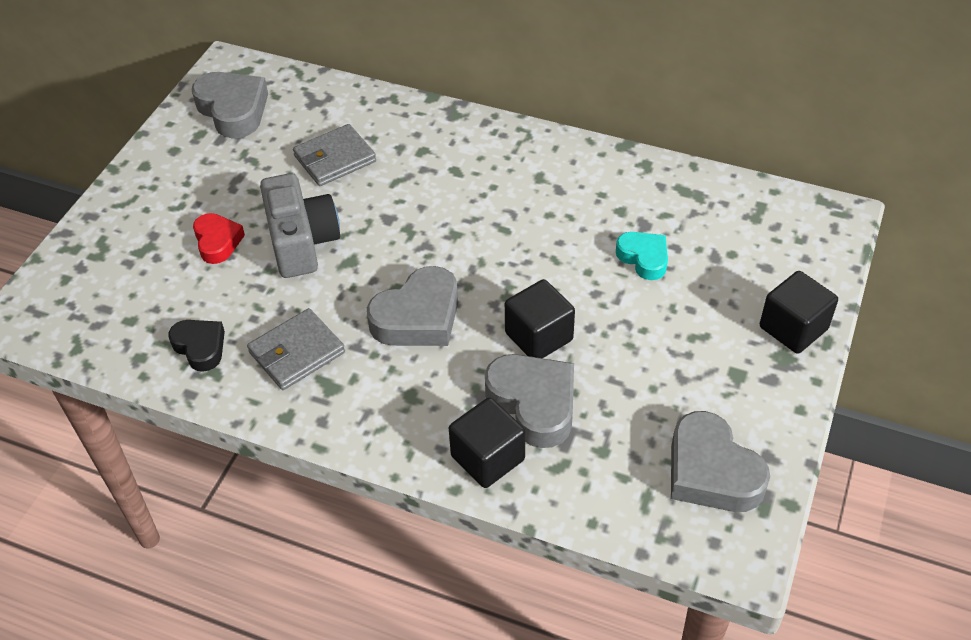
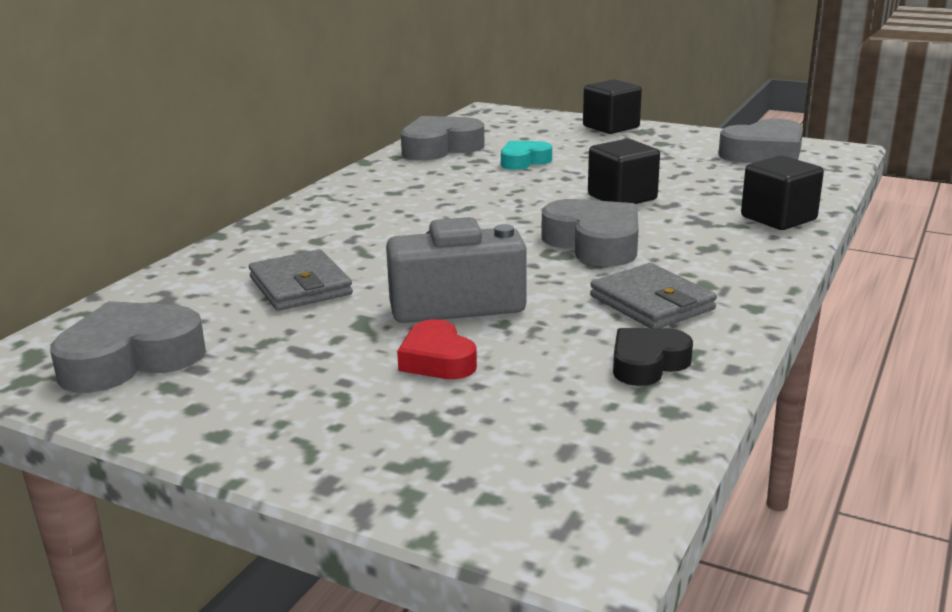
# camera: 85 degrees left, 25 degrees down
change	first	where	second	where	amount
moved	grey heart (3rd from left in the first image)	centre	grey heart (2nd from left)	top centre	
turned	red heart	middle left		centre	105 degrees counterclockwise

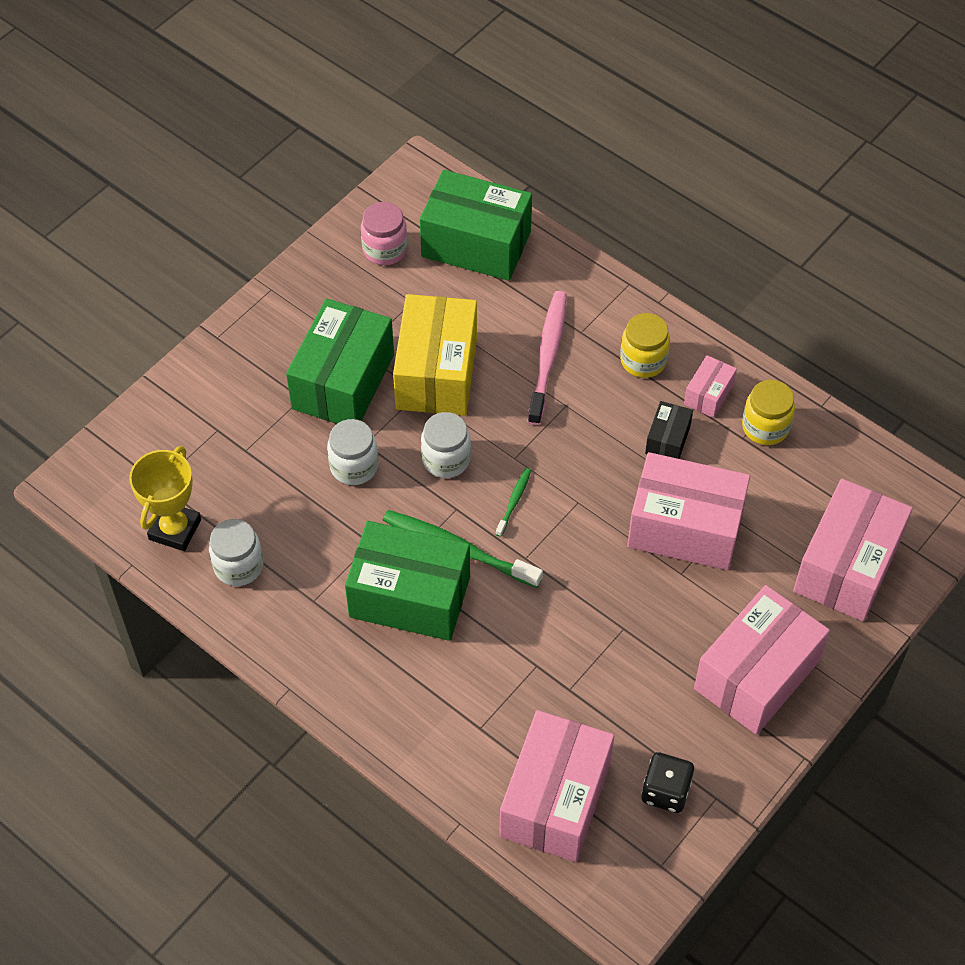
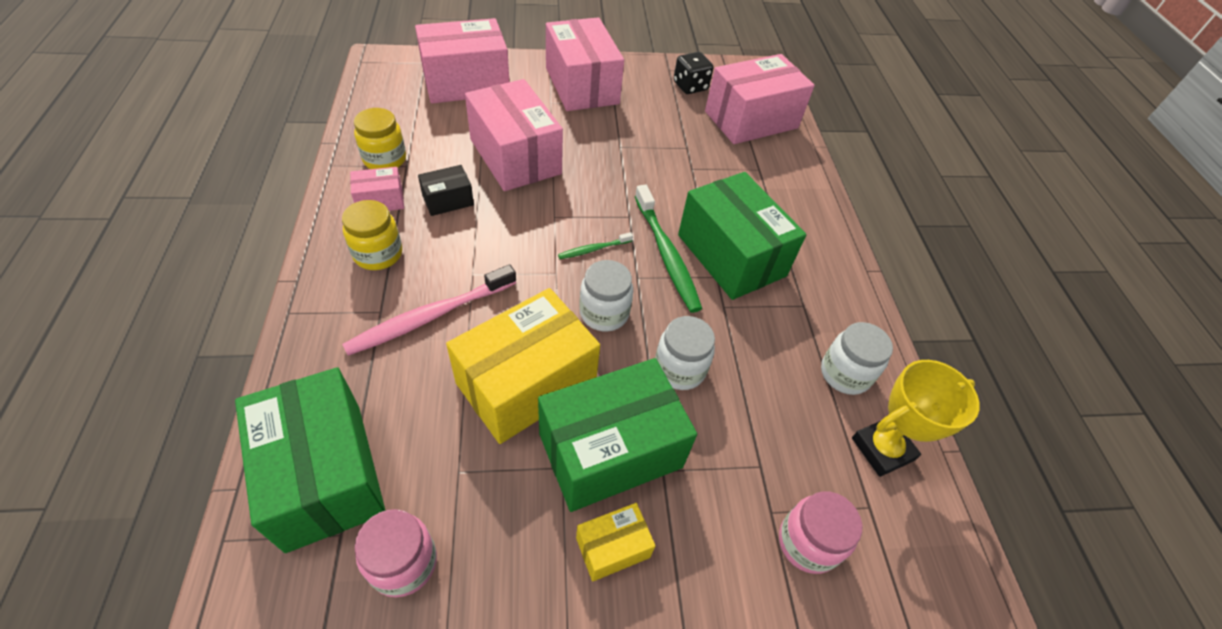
# camera: 140 degrees left, 5 degrees down
change	first	where	second	where	amount
added			yellow box (2nd from left)	bottom centre	
added			pink jar (2nd from left)	bottom right	
turned	pink box (4th from left)	bottom right		top centre	75 degrees clockwise

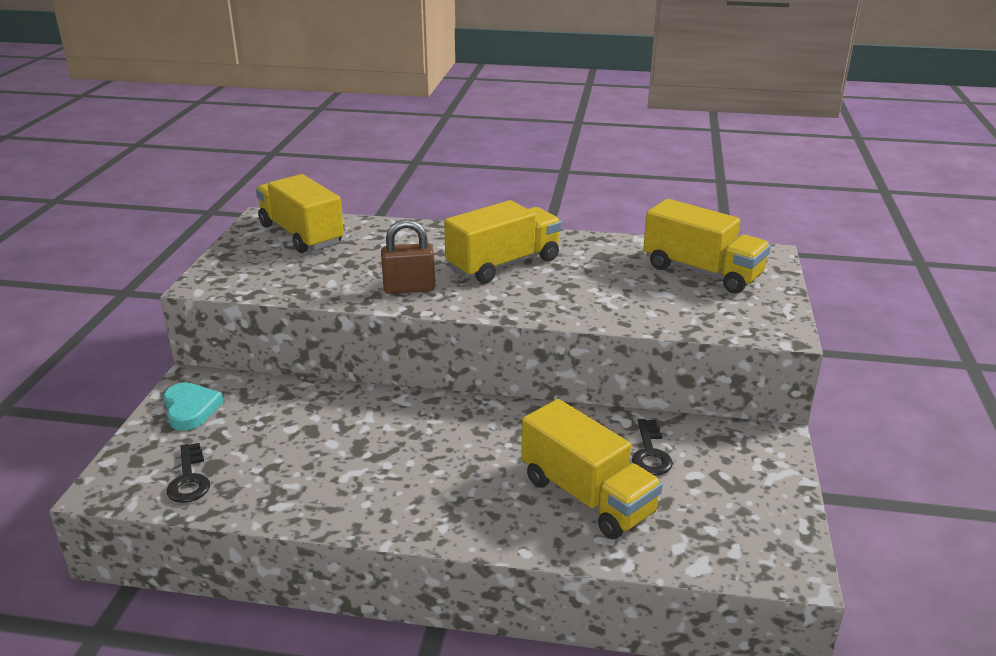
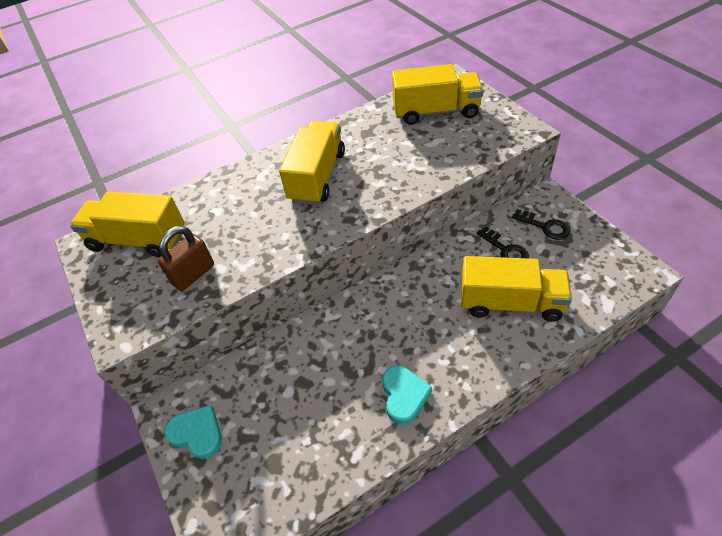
# camera: 35 degrees left, 20 degrees up
change	first	where	second	where	amount
added			turquoise heart (2nd from left)	bottom centre	
moved	black key (1st from left in the first image)	bottom left	black key (2nd from left)	middle right	
moved	brown padlock	centre		middle left	

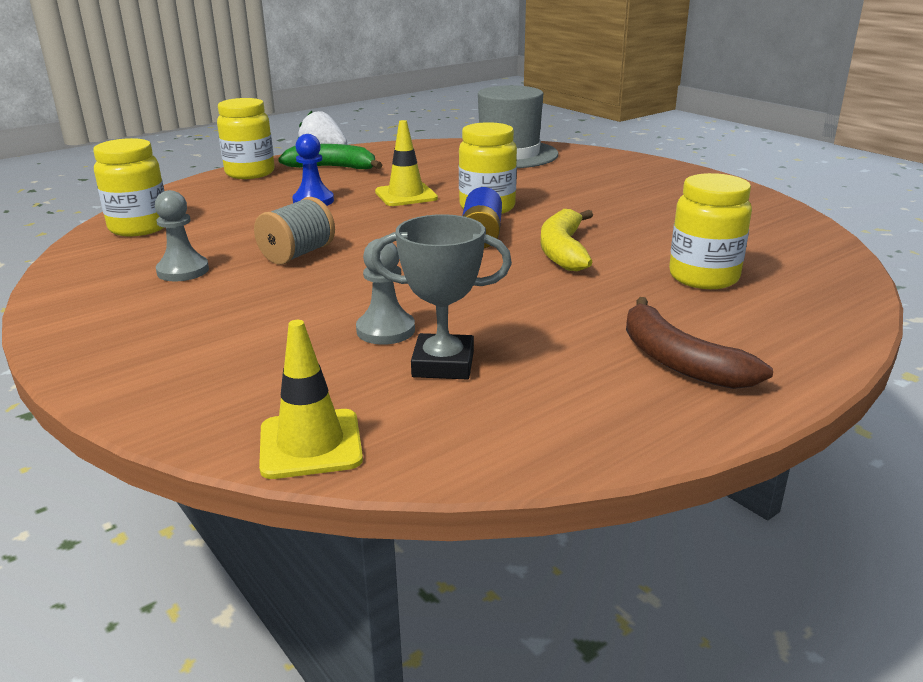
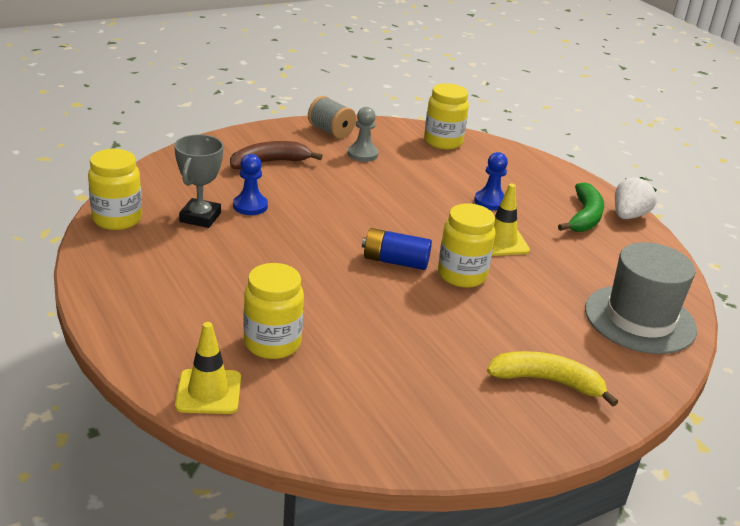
# camera: 95 degrees right, 5 degrees up
change	first	where	second	where	amount
moved	yellow jar (2nd from left in the first image)	top left	yellow jar (1st from left)	middle left	
moved	grey spool	middle left		top centre	
moved	yellow traffic cone (1st from left)	centre		bottom left	
moved	yellow banana	centre		bottom right	
moved	brown banana	middle right		top centre	
recoloured	grey pawn (2nd from left)	centre	blue pawn (1st from left)	centre	

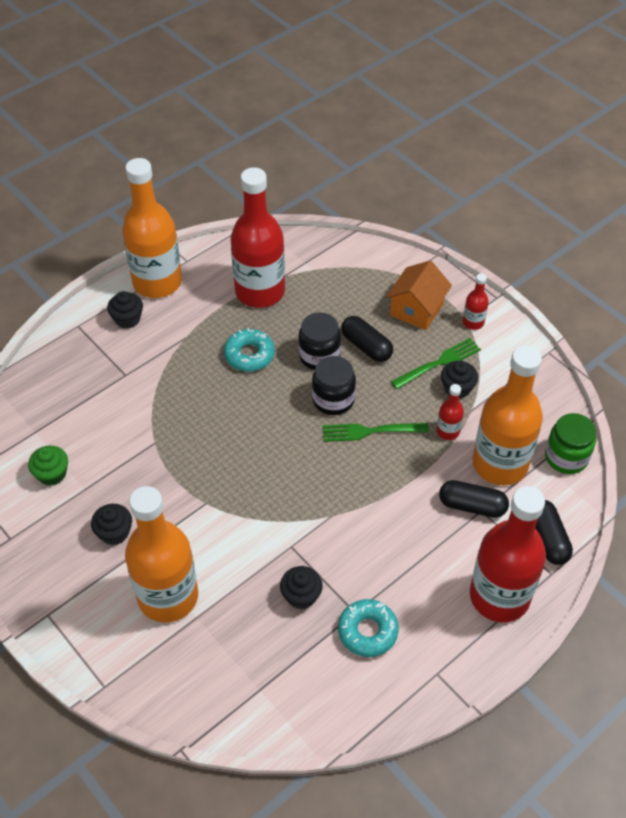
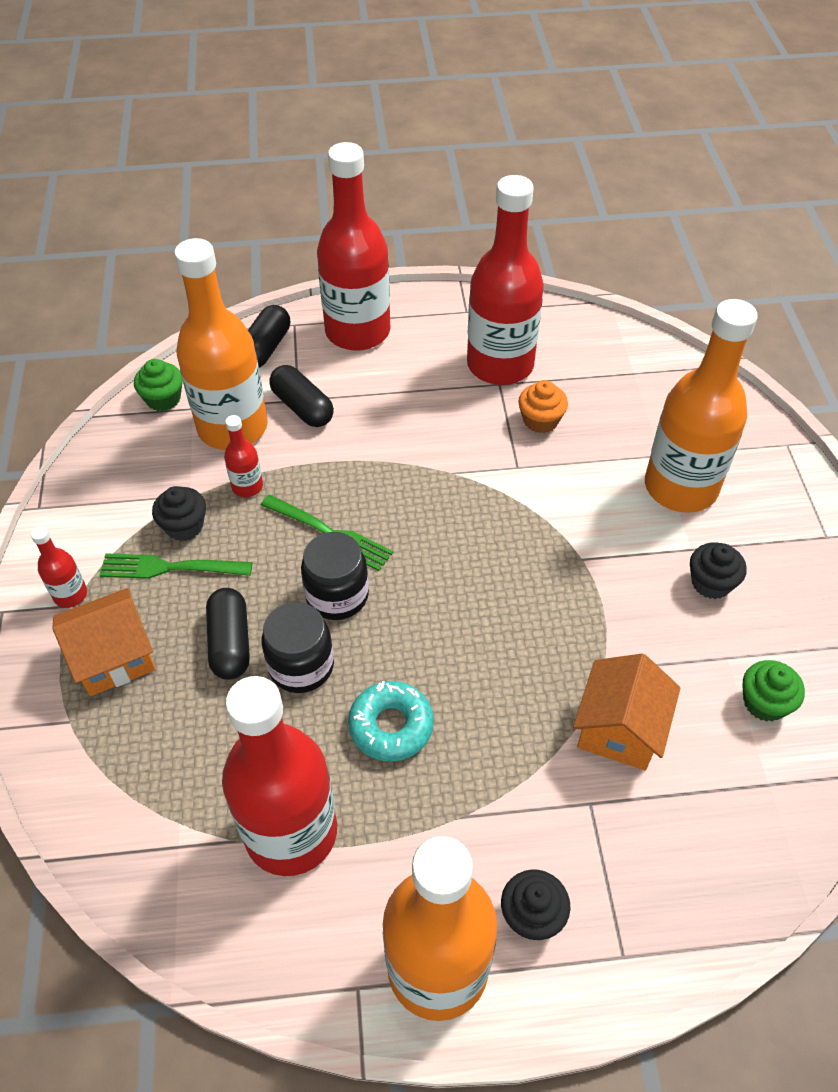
# camera: 145 degrees left, 0 degrees up
change	first	where	second	where	amount
added			orange house (2nd from left)	middle right	
replaced	turquoise donut (2nd from left)	bottom centre	red bottle (5th from left)	top centre	
replaced	green jar	middle right	green cupcake (1st from left)	middle left	
recoloured	black cupcake (3rd from left)	bottom centre	orange cupcake	centre	

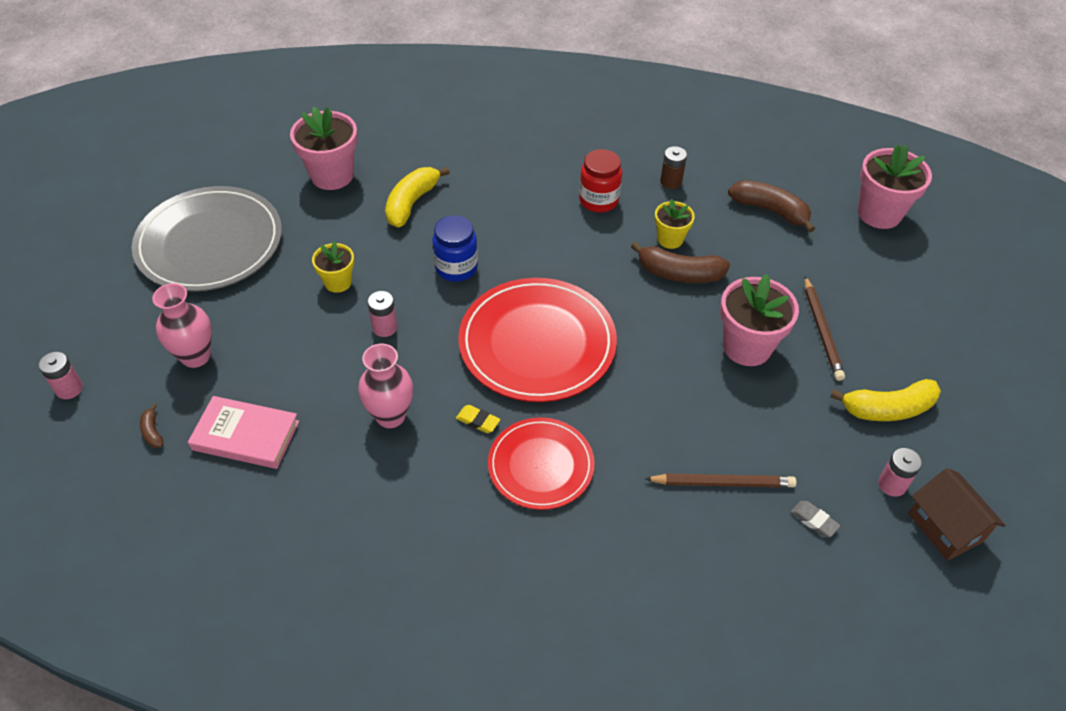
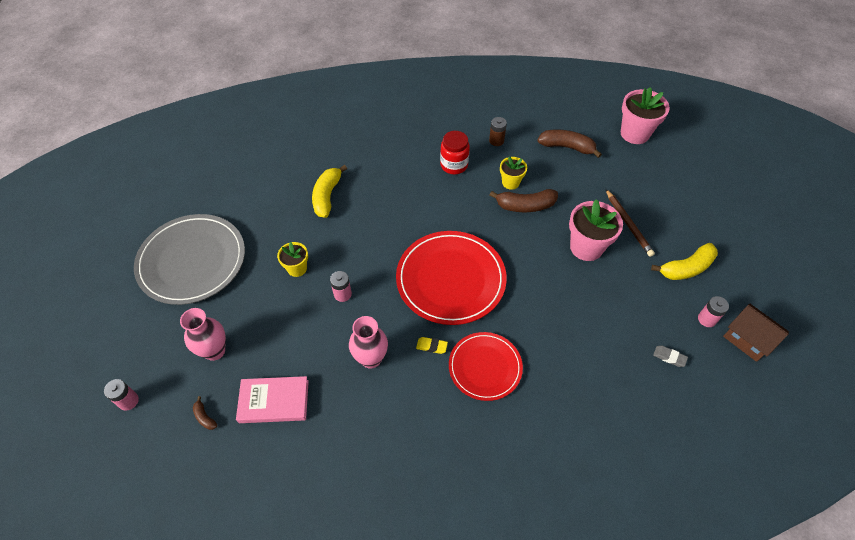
# camera: 15 degrees left, 5 degrees up
change	first	where	second	where	amount
removed	pink flower pot (1st from left)	top left			
removed	blue jar	centre			
removed	brown pencil (1st from left)	bottom right			

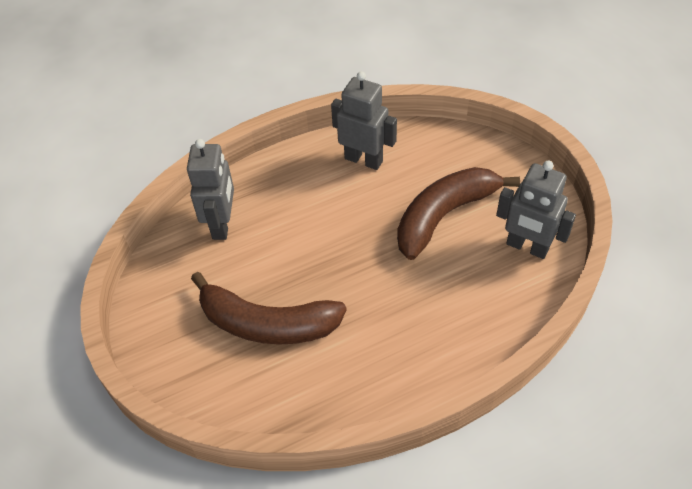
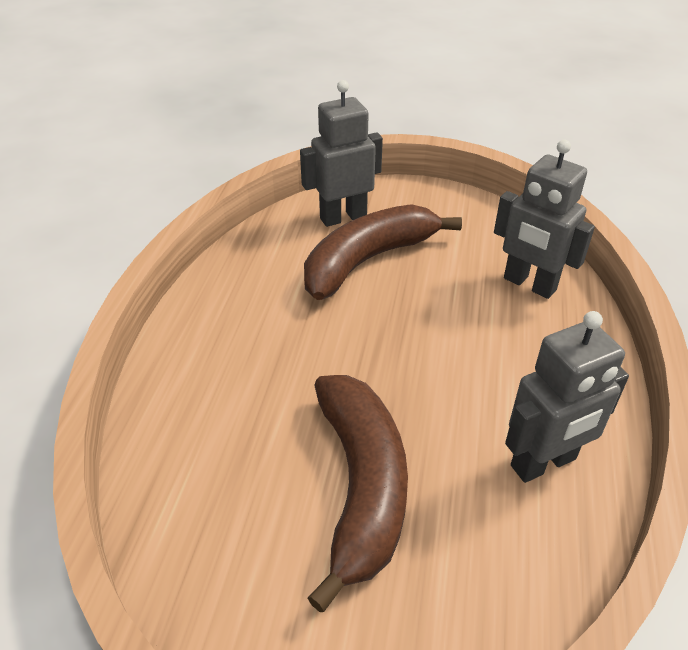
# camera: 125 degrees right, 10 degrees down
change	first	where	second	where	amount
moved	grey robot (3rd from left in the first image)	middle right	grey robot (1st from left)	top centre	

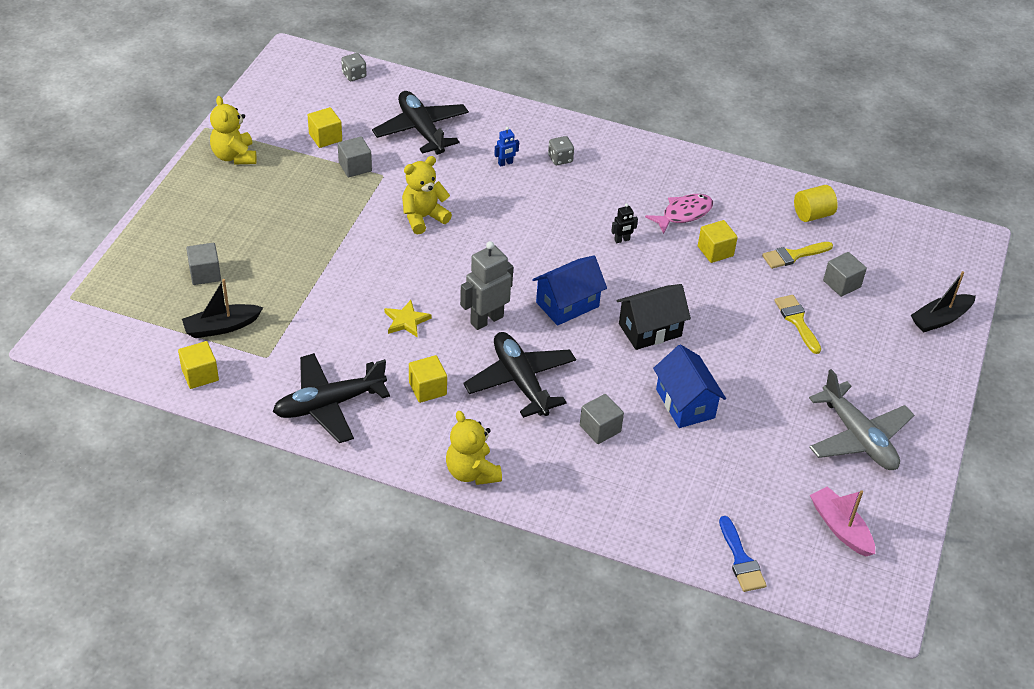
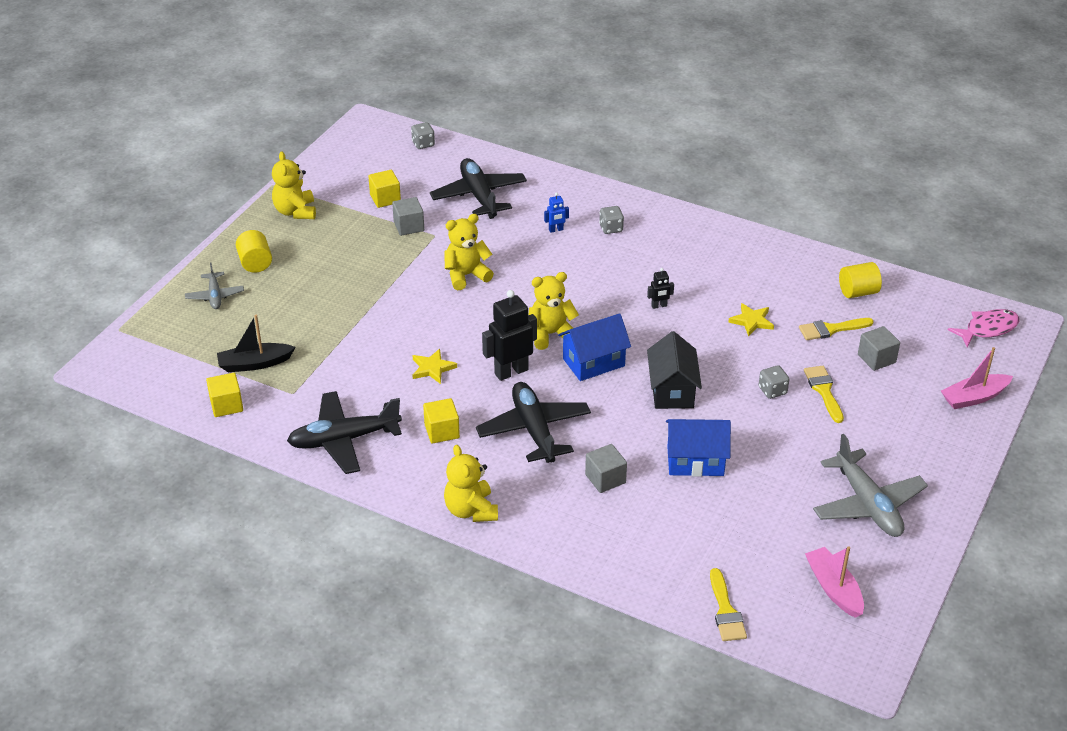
# camera: 10 degrees right, 5 degrees down
change	first	where	second	where	amount
removed	grey cube (1st from left)	middle left			
added			grey plane (1st from left)	middle left	
added			yellow cylinder (1st from left)	middle left	
added			yellow teddy bear (4th from left)	centre	
added			grey dice (3rd from left)	middle right	
moved	pink fish	top centre		middle right	
replaced	yellow cube (4th from left)	middle right	yellow star (2nd from left)	middle right	
recoloured	grey robot	centre	black robot (1st from left)	centre	
recoloured	blue brush	bottom right	yellow brush (1st from left)	bottom right	
recoloured	black boat (2nd from left)	middle right	pink boat (2nd from left)	middle right	
turned	black house	centre		centre	75 degrees counterclockwise
turned	blue house (2nd from left)	centre		centre	75 degrees counterclockwise

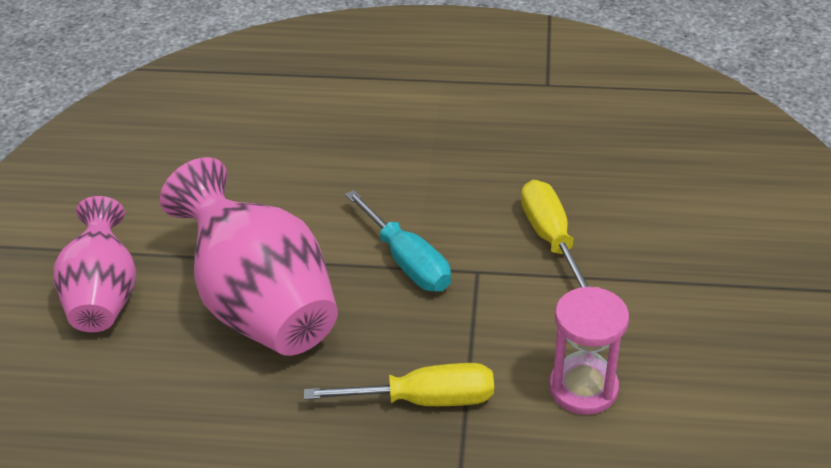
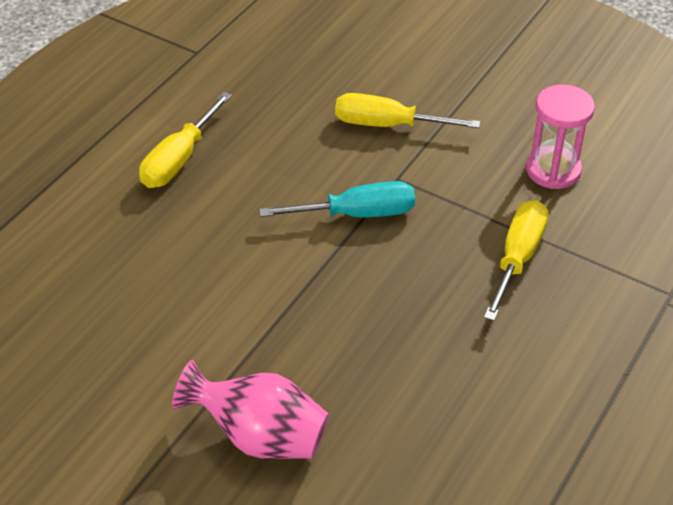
# camera: 65 degrees left, 5 degrees up
change	first	where	second	where	amount
removed	pink vase (2nd from left)	middle left			
added			yellow screwdriver (1st from left)	top left	

